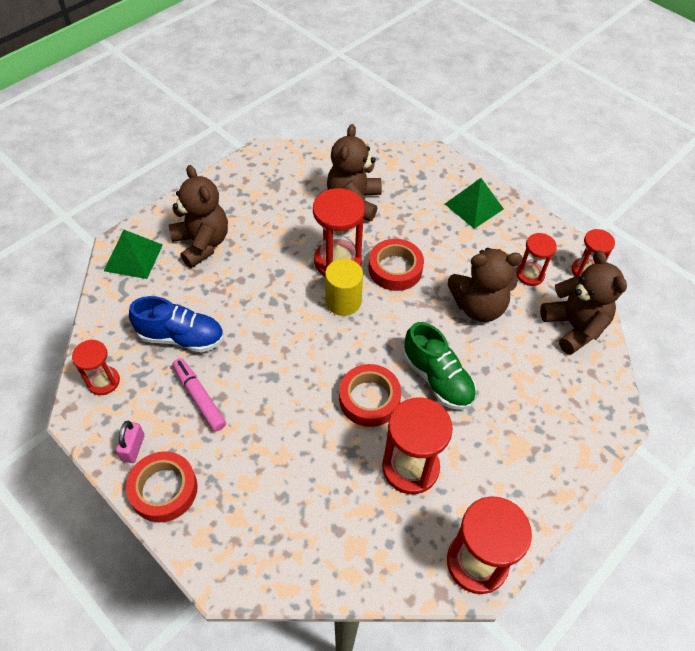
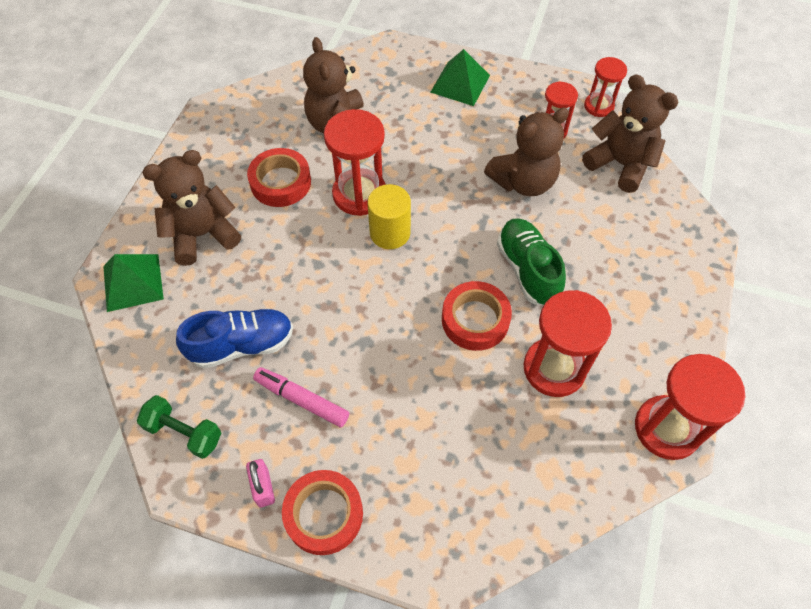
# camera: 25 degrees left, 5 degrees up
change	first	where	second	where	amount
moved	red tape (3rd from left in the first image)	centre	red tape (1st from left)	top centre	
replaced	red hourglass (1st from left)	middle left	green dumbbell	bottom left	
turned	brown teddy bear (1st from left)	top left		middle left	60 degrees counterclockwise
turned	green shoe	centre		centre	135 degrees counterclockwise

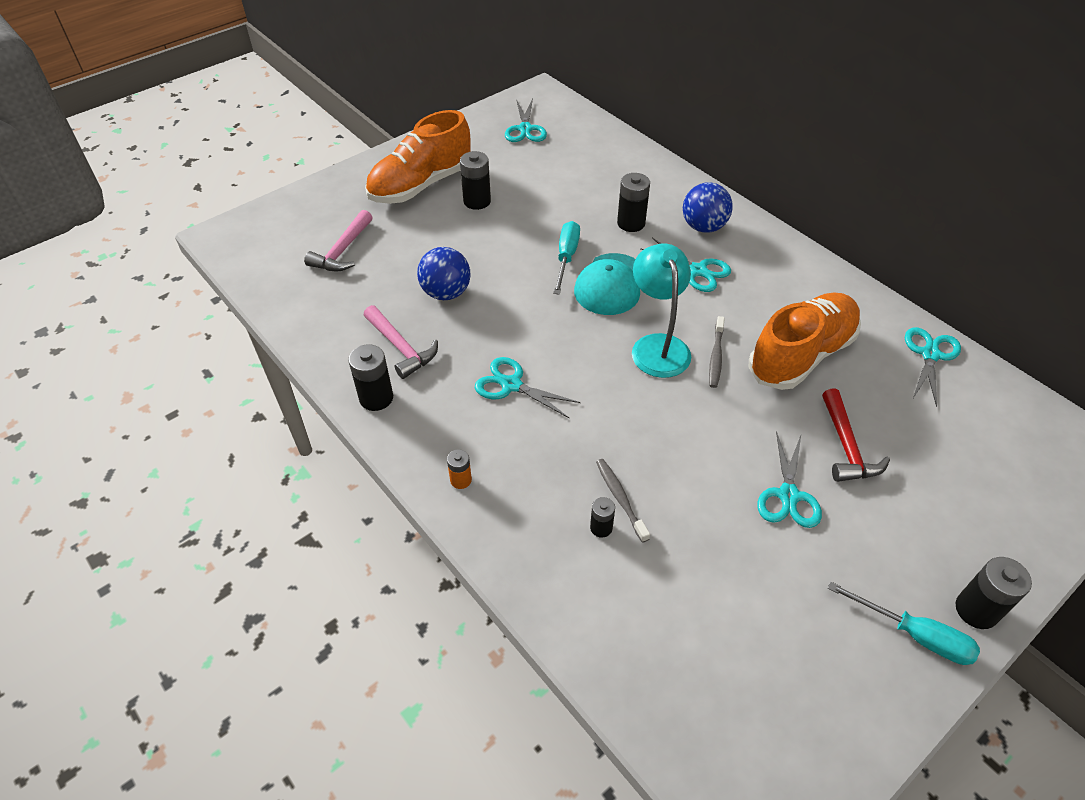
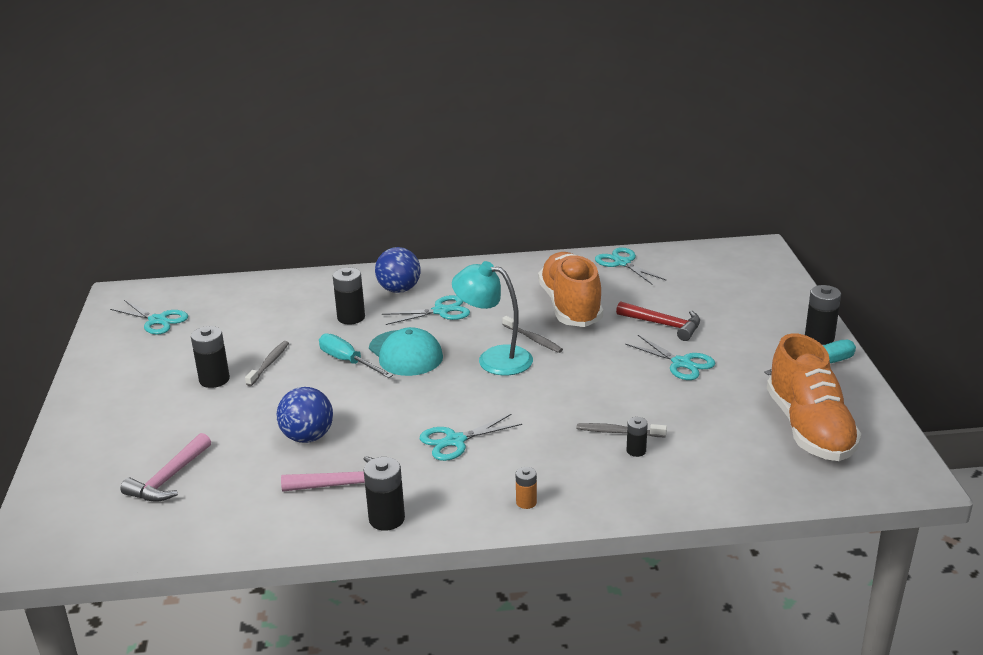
# camera: 55 degrees left, 20 degrees down
change	first	where	second	where	amount
added			grey toothbrush (1st from left)	middle left	
moved	orange shoe (1st from left in the first image)	top centre	orange shoe (2nd from left)	middle right	
turned	pink hammer (1st from left)	top left		bottom left	60 degrees clockwise

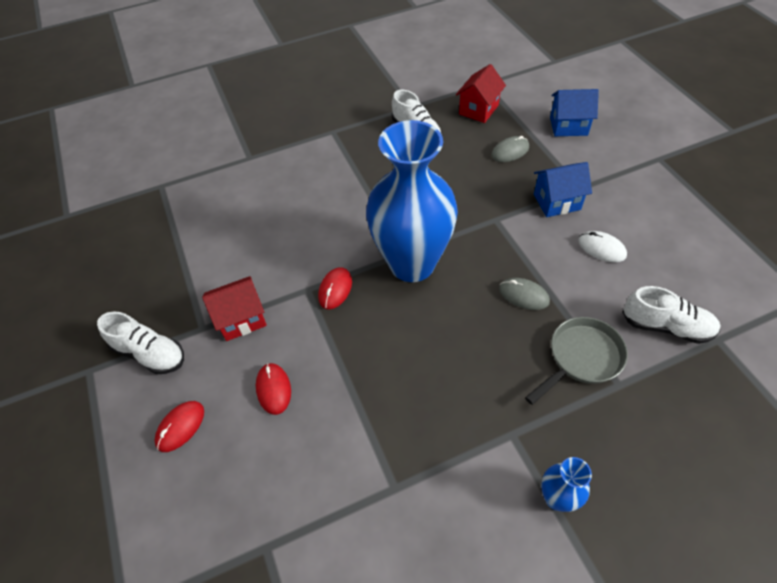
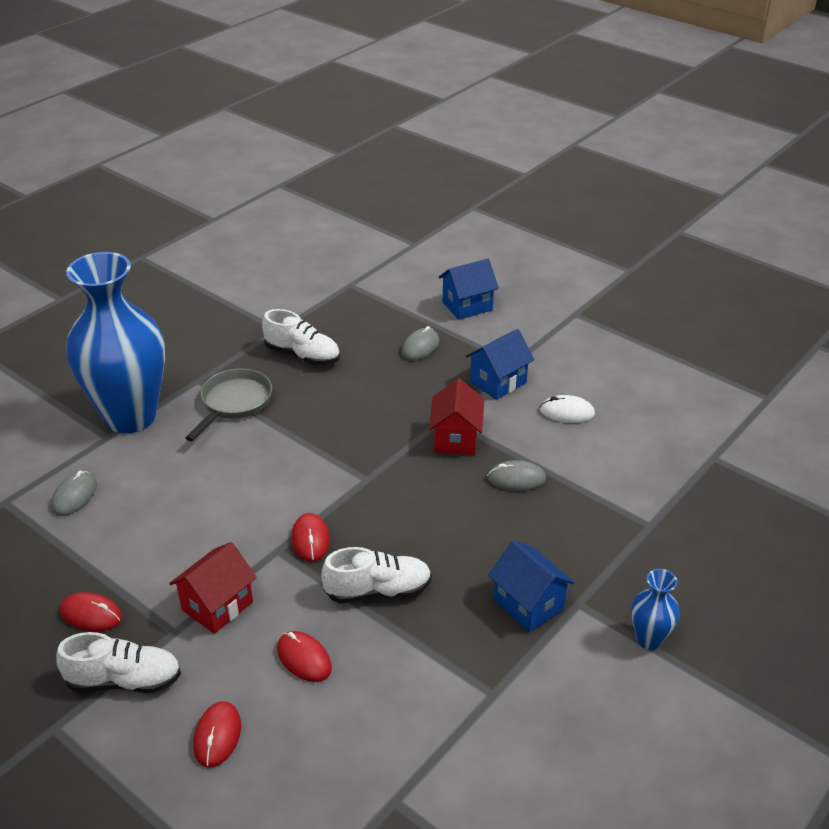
# camera: 30 degrees left, 15 degrees down
change	first	where	second	where	amount
added			grey mouse (1st from left)	middle left	
added			red mouse (1st from left)	bottom left	
added			blue house (3rd from left)	bottom centre	
moved	blue vase (1st from left)	centre		middle left	
moved	red house (2nd from left)	top centre		centre	
moved	grey pan	middle right		middle left	
moved	white shoe (3rd from left)	middle right		bottom centre	

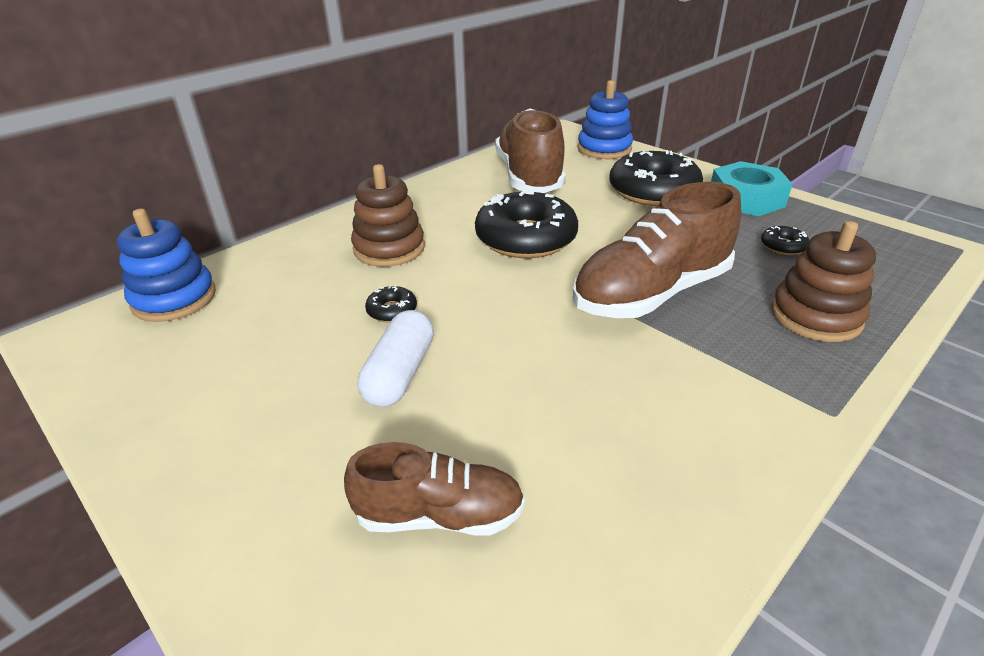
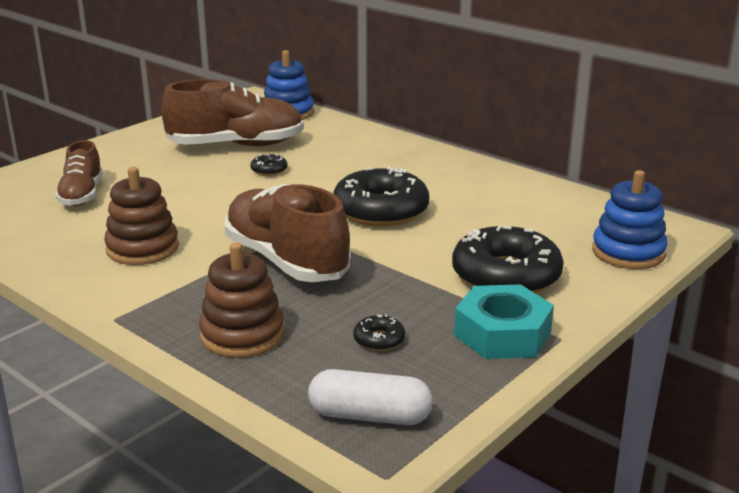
# camera: 85 degrees right, 10 degrees down
change	first	where	second	where	amount
moved	brown stacking toy (1st from left)	top centre		middle left	
moved	white capsule	centre		bottom centre	
moved	brown shoe (2nd from left)	top centre		top left	

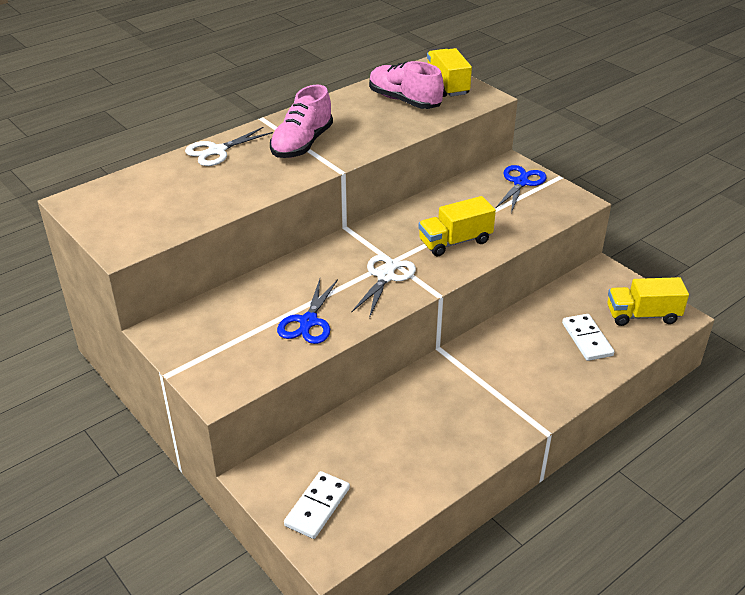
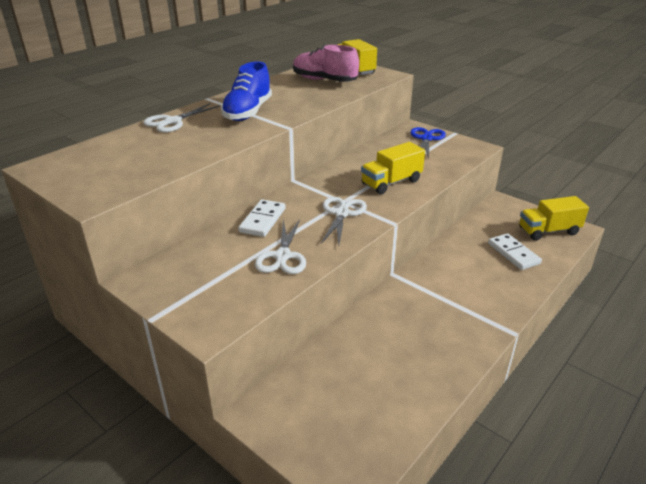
# camera: 10 degrees left, 5 degrees down
change	first	where	second	where	amount
moved	white domino (1st from left)	bottom centre		centre	
recoloured	pink shoe (1st from left)	top centre	blue shoe	top centre	
recoloured	blue scissors (1st from left)	centre	white scissors (2nd from left)	centre	

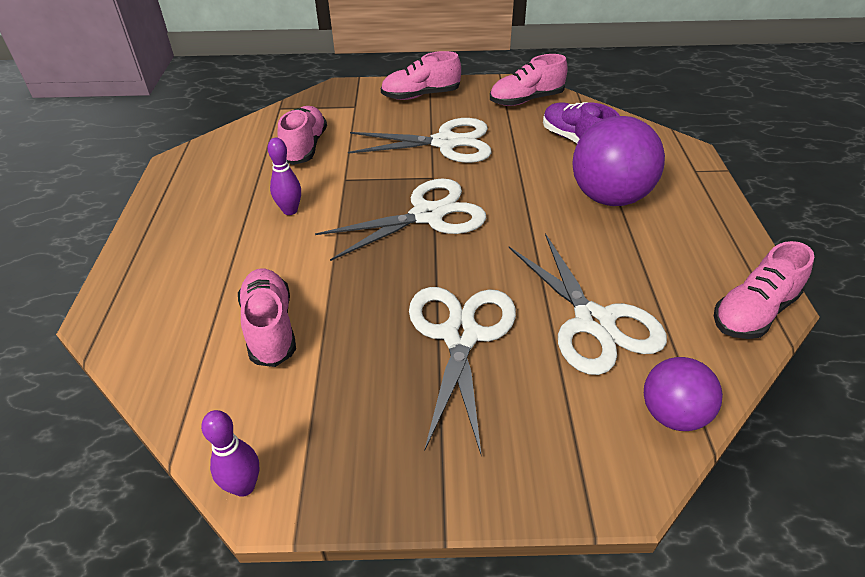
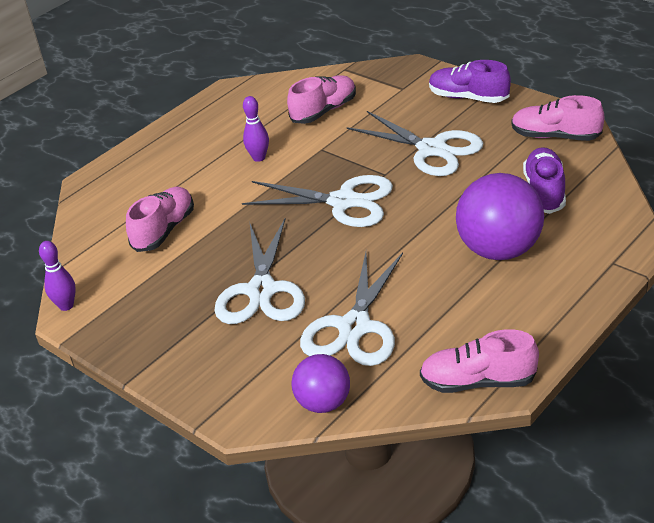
# camera: 45 degrees right, 5 degrees down
change	first	where	second	where	amount
recoloured	pink shoe (3rd from left)	top centre	purple shoe (1st from left)	top right	
turned	white scissors (3rd from left in the first image)	centre	white scissors (1st from left)	centre	135 degrees clockwise

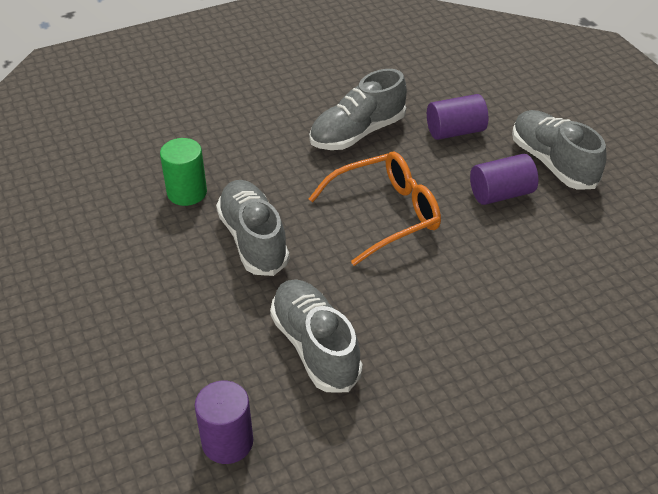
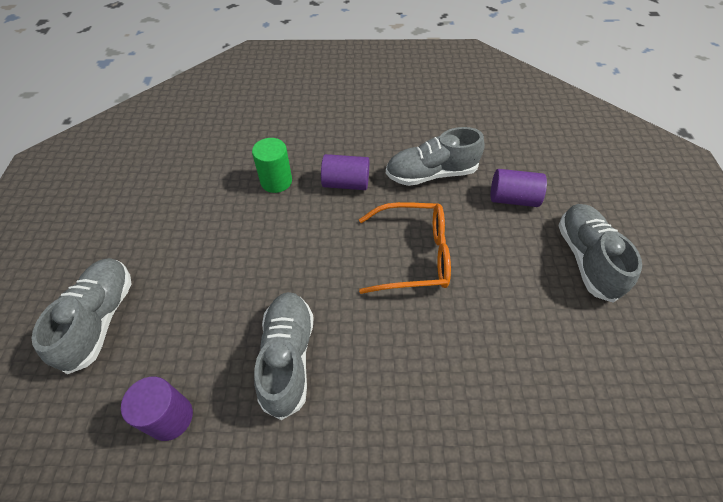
# camera: 25 degrees right, 10 degrees up
change	first	where	second	where	amount
moved	grey shoe (1st from left)	centre		middle left	
moved	purple cylinder (3rd from left in the first image)	middle right	purple cylinder (2nd from left)	centre	

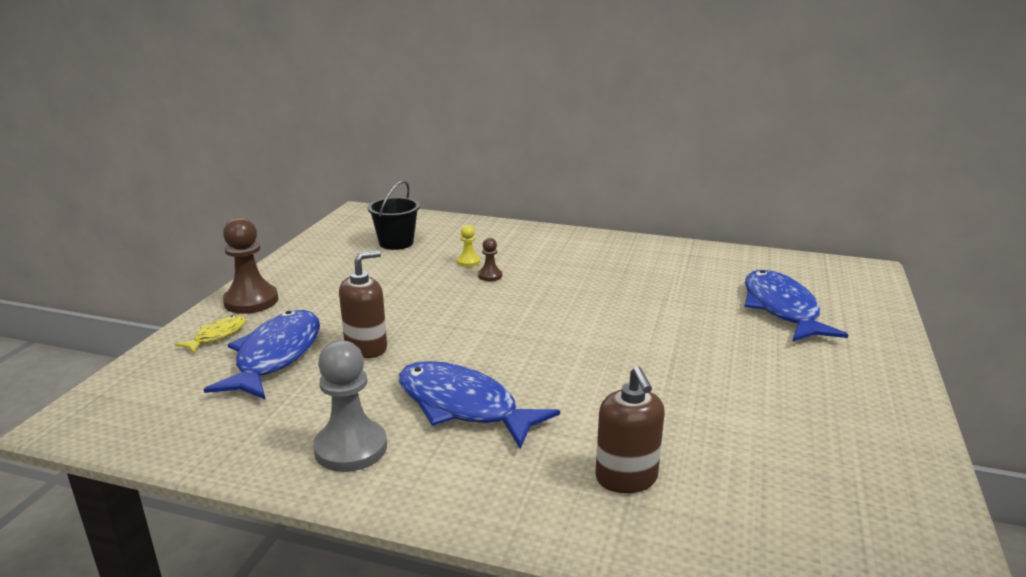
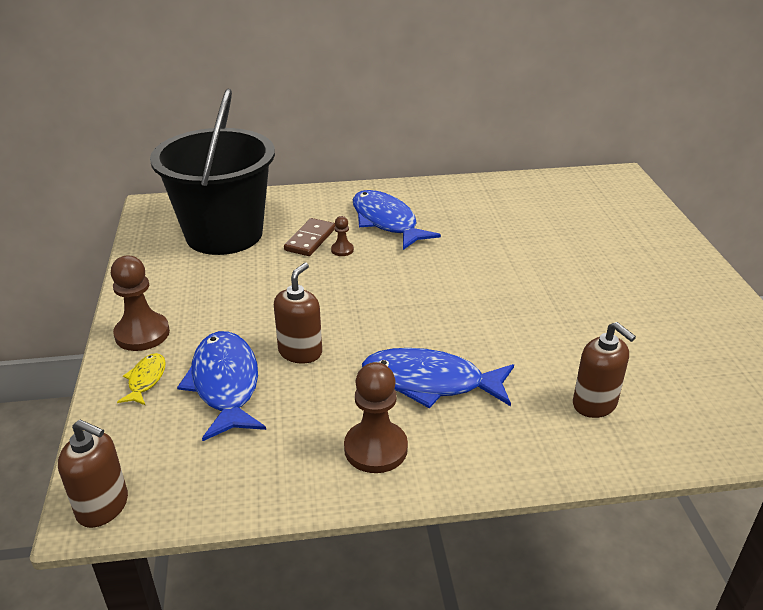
# camera: 25 degrees left, 10 degrees up
change	first	where	second	where	amount
added			brown soap dispenser (1st from left)	bottom left	
moved	blue fish (3rd from left in the first image)	middle right	blue fish (2nd from left)	centre	
replaced	yellow pawn	centre	brown domino	centre	
recoloured	grey pawn	bottom centre	brown pawn (3rd from left)	bottom centre	
resized	black bucket	centre		top left	x2.25

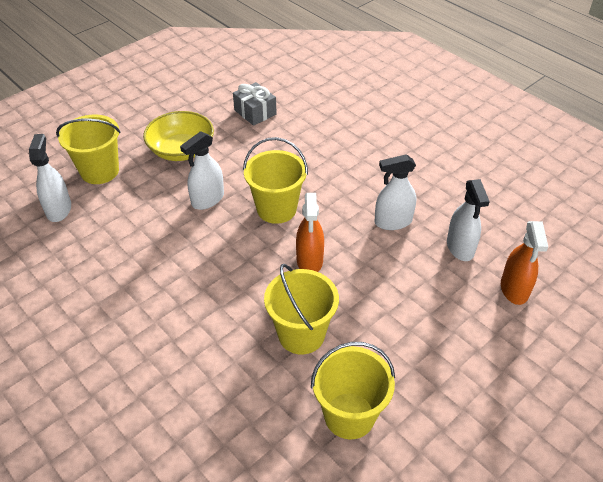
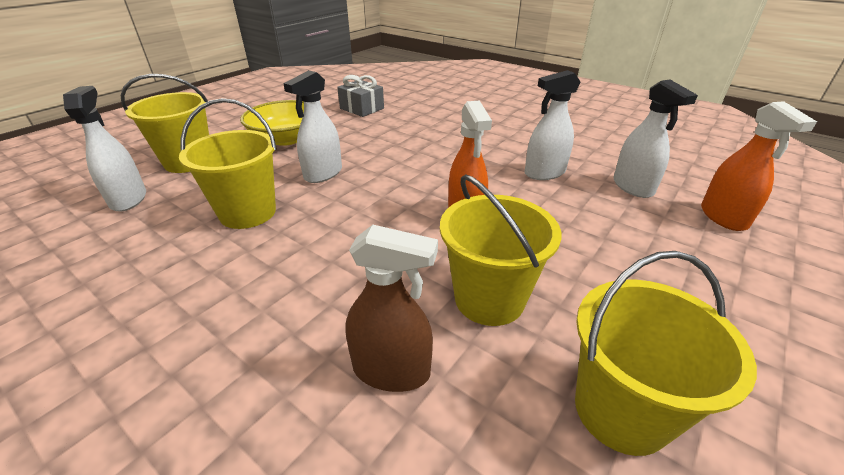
# camera: 10 degrees left, 10 degrees down
change	first	where	second	where	amount
added			brown spray bottle	centre	
moved	yellow bucket (2nd from left)	centre		middle left	

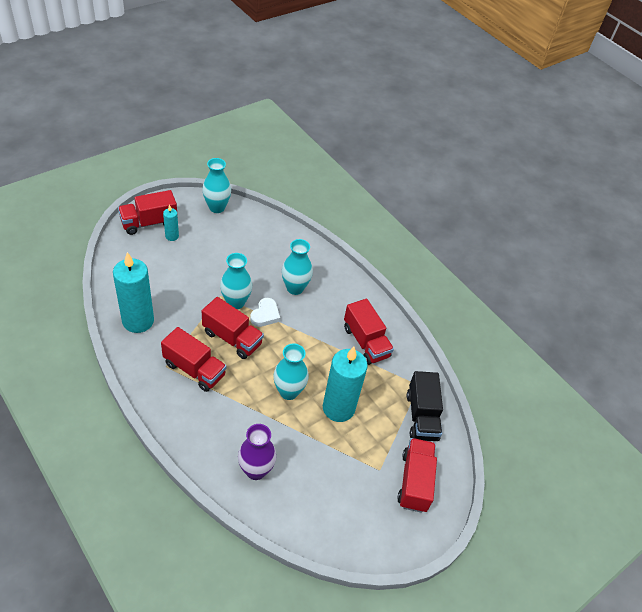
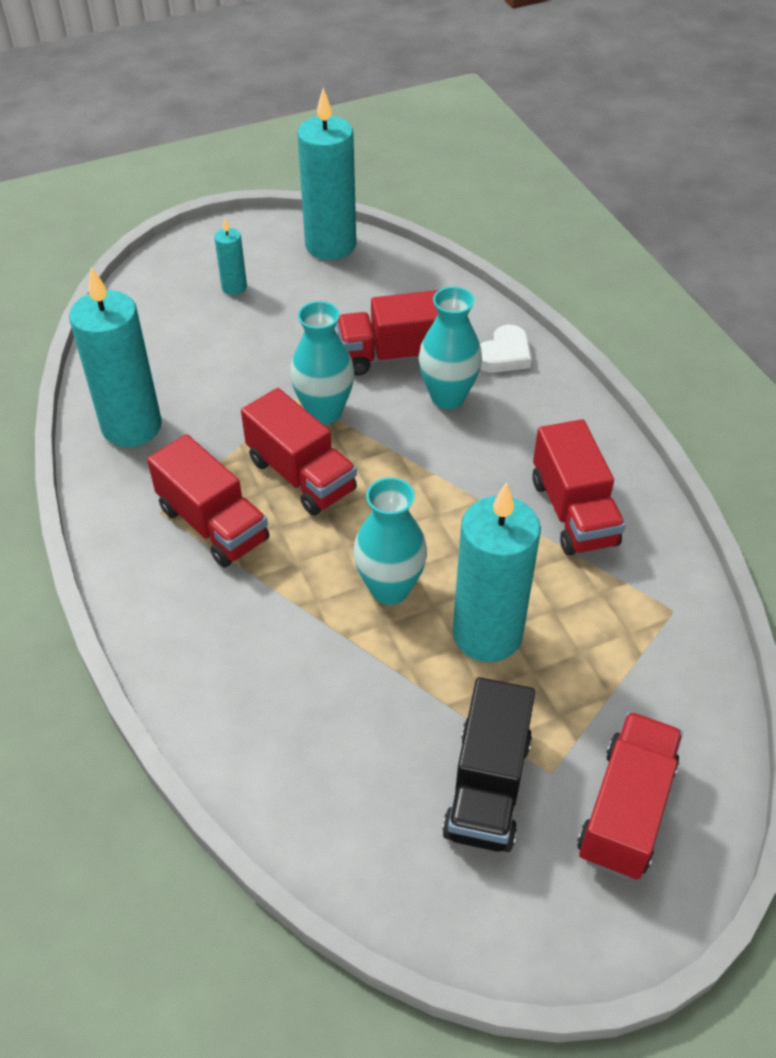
# camera: 20 degrees right, 0 degrees up
change	first	where	second	where	amount
removed	purple vase	bottom centre			
moved	red truck (1st from left in the first image)	middle left	red truck (3rd from left)	top centre	
moved	white heart	centre		top centre	
moved	black truck	centre		bottom centre	
replaced	turquoise vase (1st from left)	top centre	turquoise candle (3rd from left)	top centre	

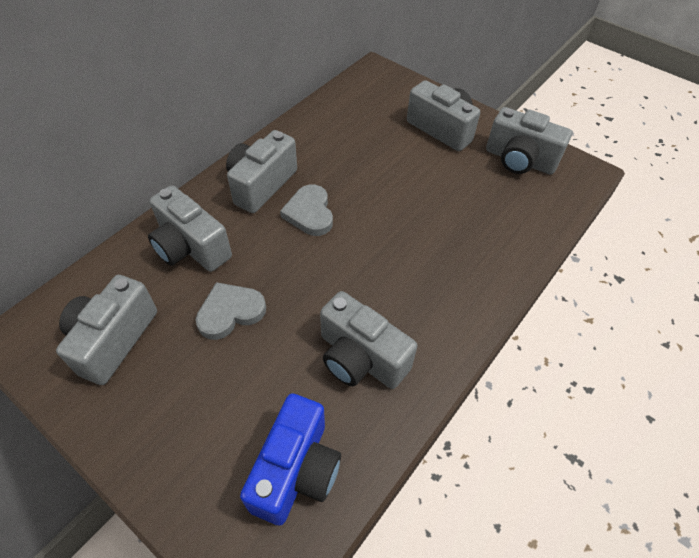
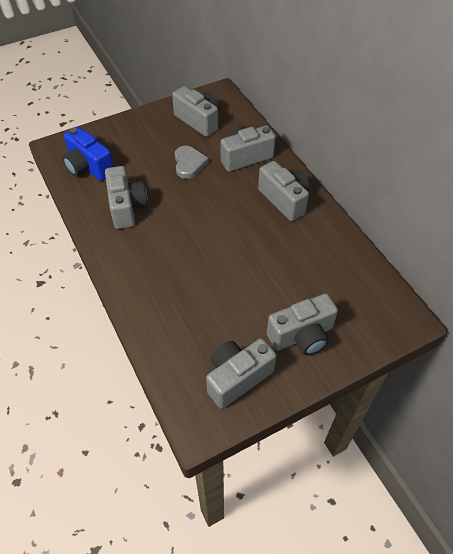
# camera: 115 degrees right, 0 degrees up
change	first	where	second	where	amount
removed	grey heart (2nd from left)	centre			
turned	grey camera (4th from left in the first image)	centre	grey camera (1st from left)	middle left	105 degrees clockwise

